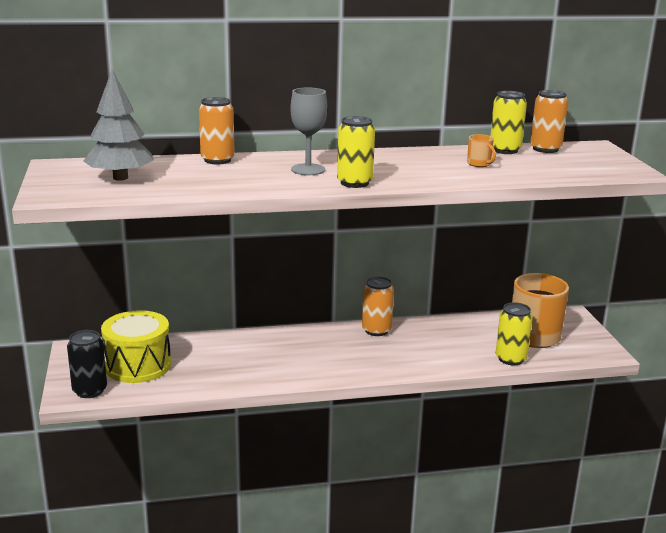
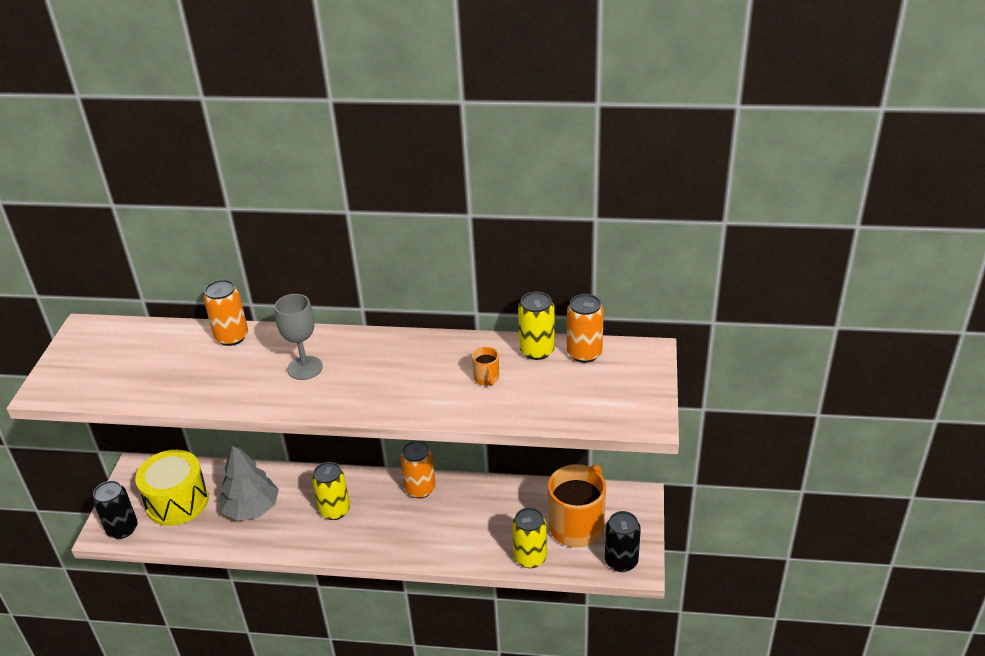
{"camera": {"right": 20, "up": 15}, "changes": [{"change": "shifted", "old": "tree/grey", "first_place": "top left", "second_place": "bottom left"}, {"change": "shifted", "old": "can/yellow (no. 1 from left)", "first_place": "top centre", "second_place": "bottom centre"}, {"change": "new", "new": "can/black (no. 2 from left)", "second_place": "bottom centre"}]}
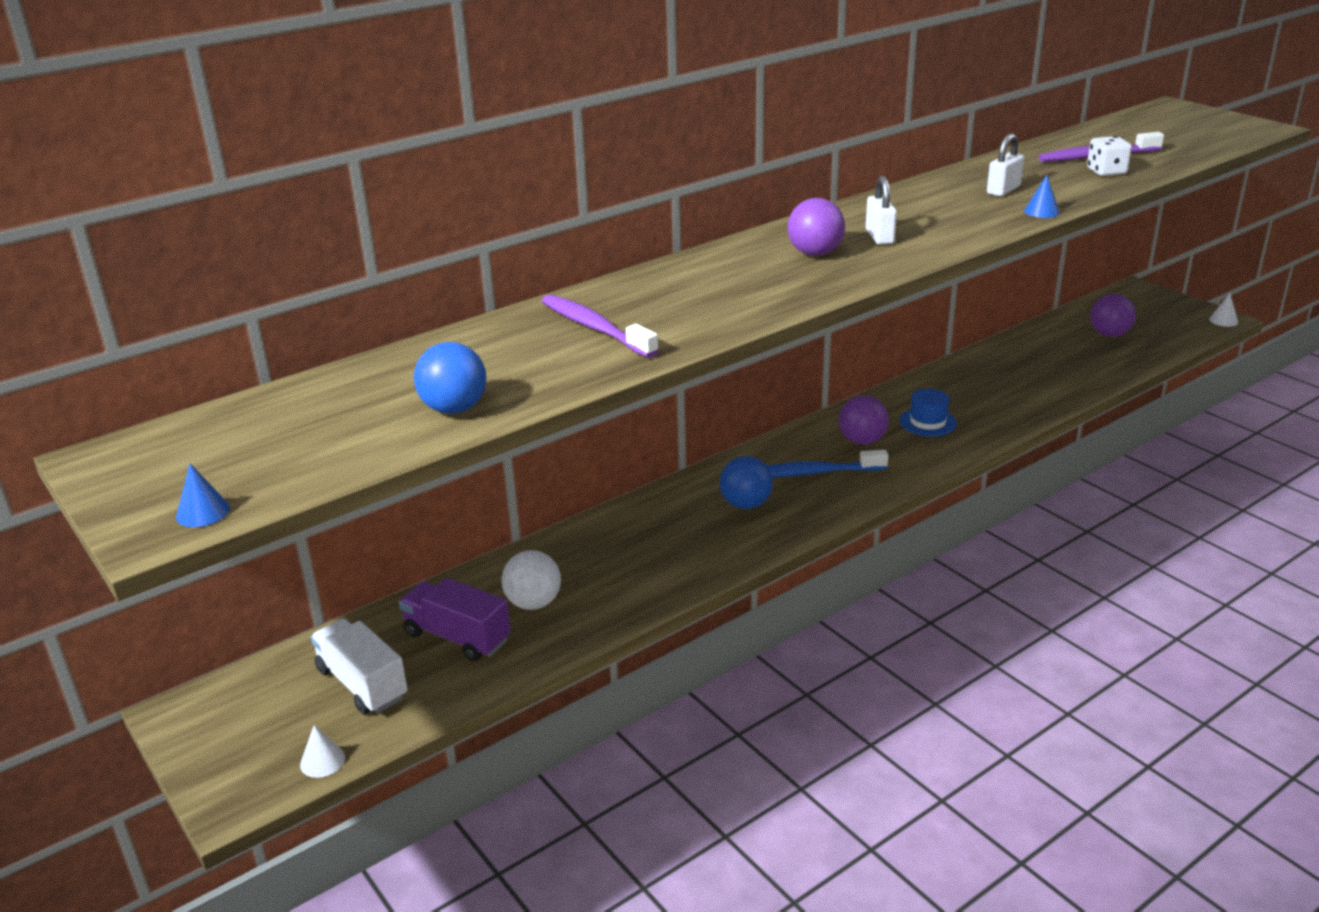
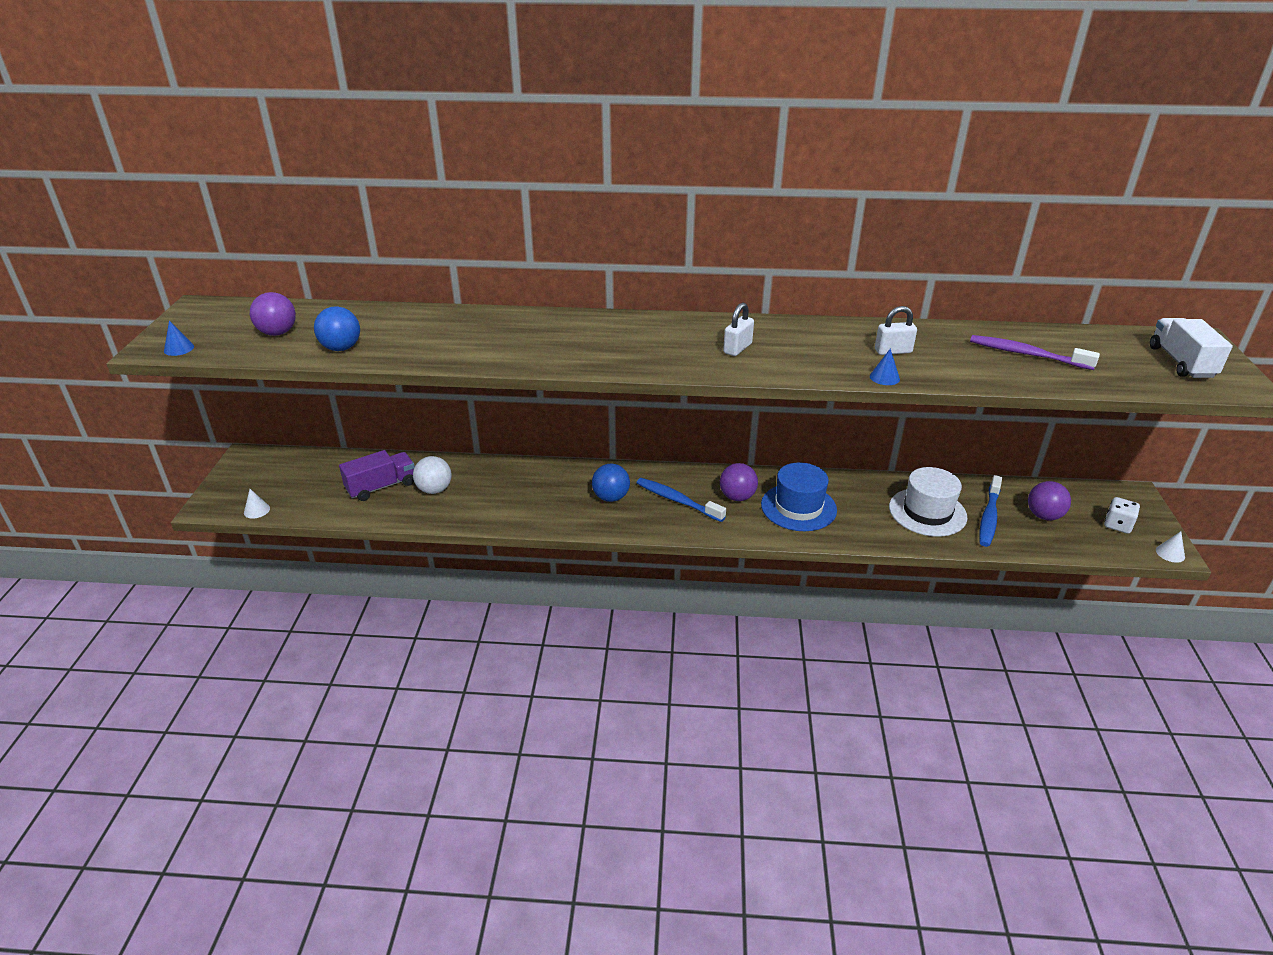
{"camera": {"right": 40, "up": 5}, "changes": [{"change": "shifted", "old": "truck/white", "first_place": "bottom left", "second_place": "middle right"}, {"change": "rotated", "old": "truck/purple", "first_place": "bottom centre", "second_place": "middle left", "degrees": 75}, {"change": "gone", "old": "toothbrush/purple (no. 1 from left)", "first_place": "centre"}, {"change": "shifted", "old": "ball/purple (no. 1 from left)", "first_place": "top centre", "second_place": "top left"}, {"change": "scaled", "old": "hat/blue", "first_place": "middle right", "second_place": "centre", "factor": 1.67}, {"change": "shifted", "old": "dice/white", "first_place": "top right", "second_place": "middle right"}, {"change": "new", "new": "hat/white", "second_place": "middle right"}, {"change": "new", "new": "toothbrush/blue (no. 2 from left)", "second_place": "middle right"}]}
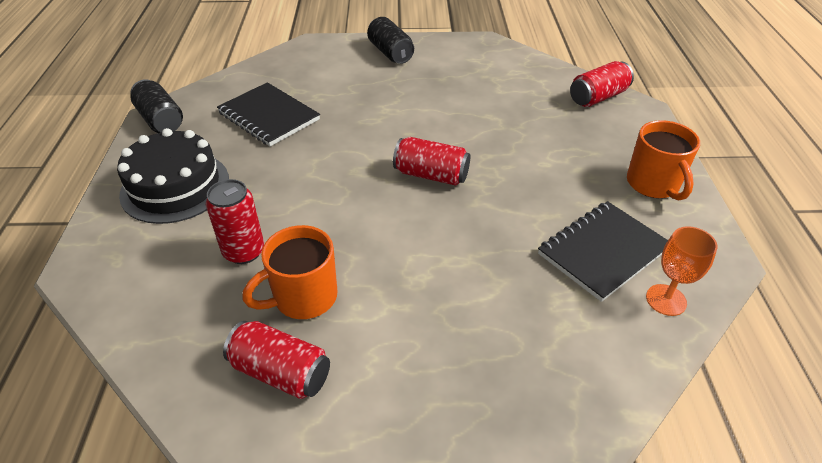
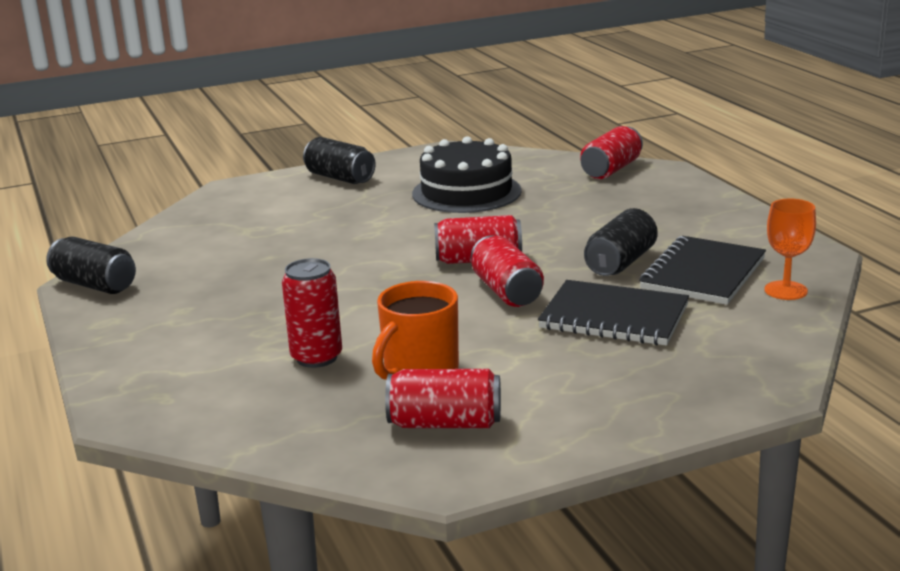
{"camera": {"right": -20, "up": -20}, "changes": [{"change": "shifted", "old": "cake/black", "first_place": "middle left", "second_place": "top centre"}, {"change": "shifted", "old": "notebook/black (no. 1 from left)", "first_place": "top left", "second_place": "middle right"}, {"change": "gone", "old": "mug/orange (no. 2 from left)", "first_place": "middle right"}, {"change": "new", "new": "can/red (no. 4 from left)", "second_place": "centre"}, {"change": "new", "new": "can/black (no. 3 from left)", "second_place": "middle right"}]}
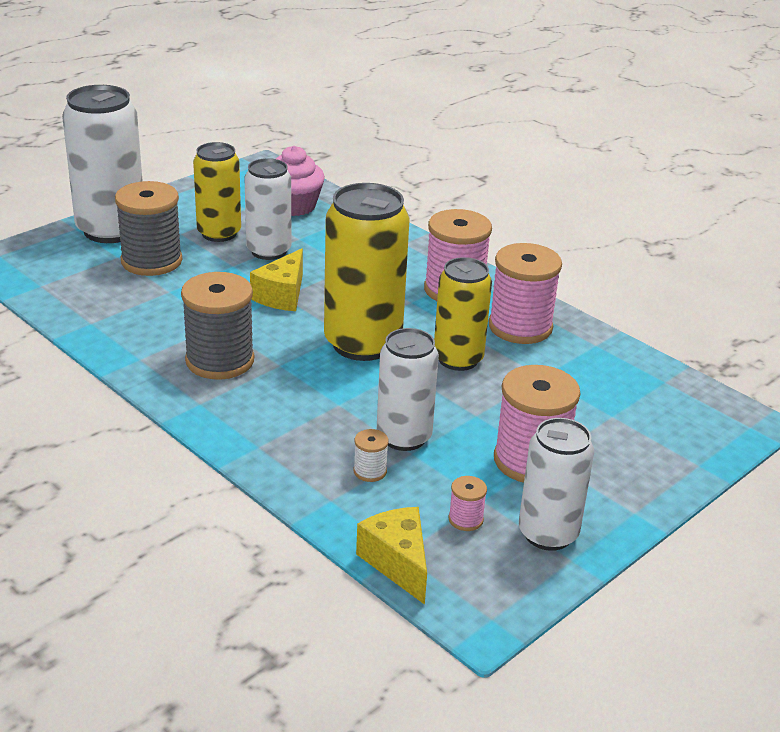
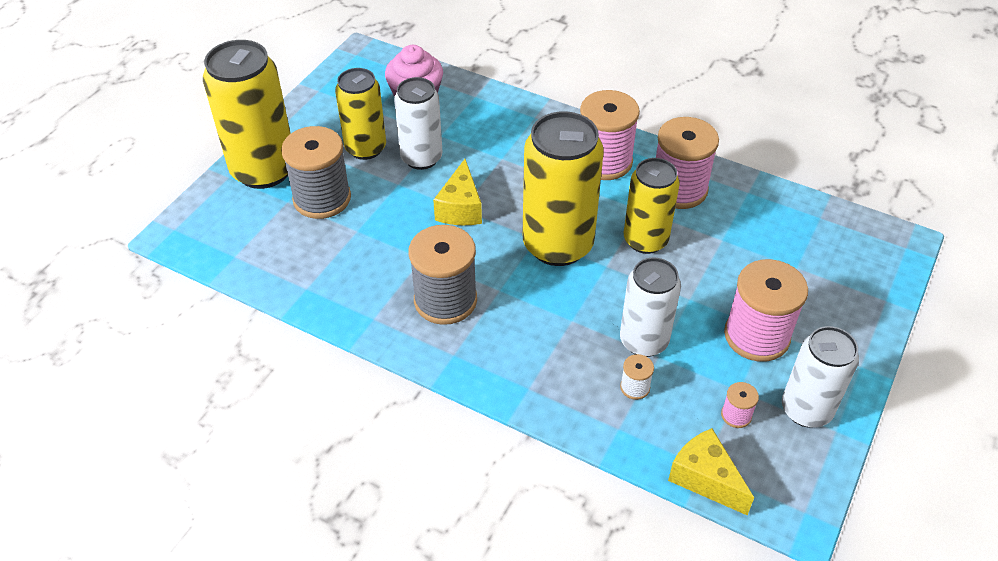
{"camera": {"right": -15, "up": 15}, "changes": [{"change": "repainted", "old": "can/white (no. 1 from left)", "new": "can/yellow (no. 1 from left)", "first_place": "top left", "second_place": "top left"}]}
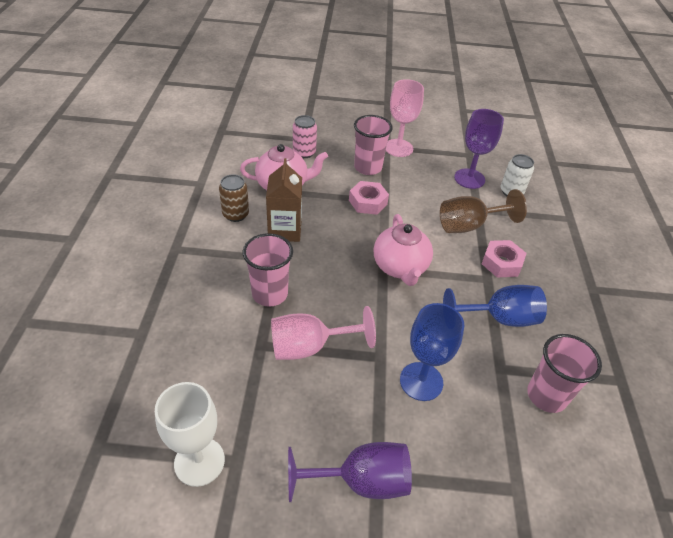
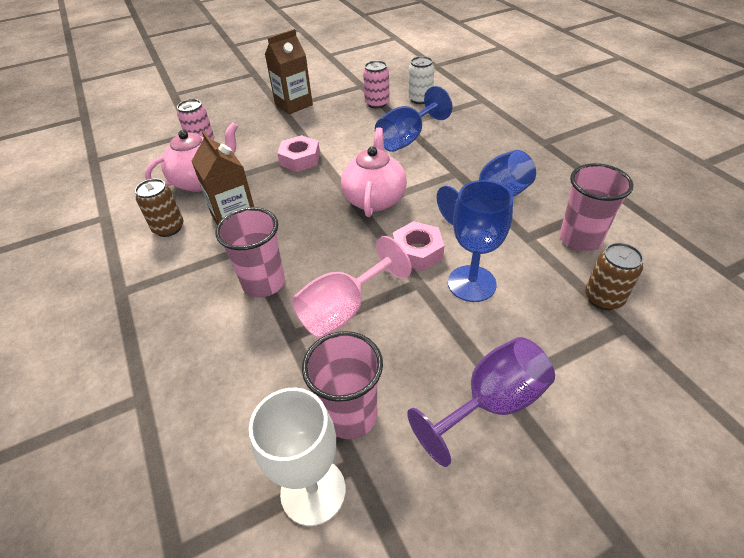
{"camera": {"right": -25, "up": 0}, "changes": [{"change": "shifted", "old": "cup/pink (no. 2 from left)", "first_place": "top centre", "second_place": "bottom centre"}, {"change": "rotated", "old": "teapot/pink (no. 2 from left)", "first_place": "centre", "second_place": "top centre", "degrees": -135}, {"change": "swapped", "old": "goblet/pink (no. 2 from left)", "new": "carton/brown (no. 2 from left)", "first_place": "top centre", "second_place": "top centre"}, {"change": "repainted", "old": "goblet/brown", "new": "goblet/blue (no. 1 from left)", "first_place": "middle right", "second_place": "top centre"}, {"change": "swapped", "old": "goblet/purple (no. 2 from left)", "new": "can/pink (no. 2 from left)", "first_place": "top right", "second_place": "top centre"}, {"change": "shifted", "old": "nut/pink (no. 2 from left)", "first_place": "middle right", "second_place": "centre"}, {"change": "new", "new": "can/brown (no. 2 from left)", "second_place": "middle right"}]}
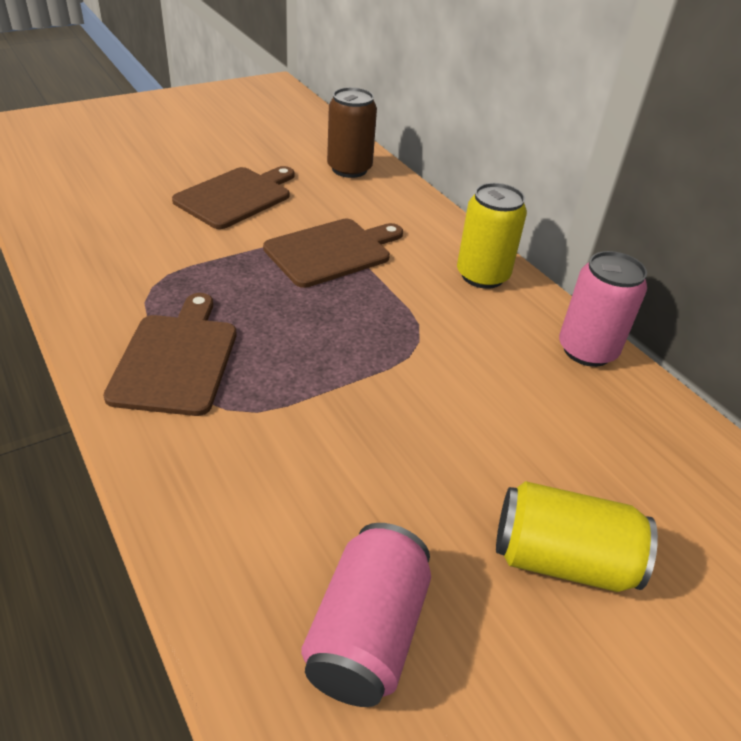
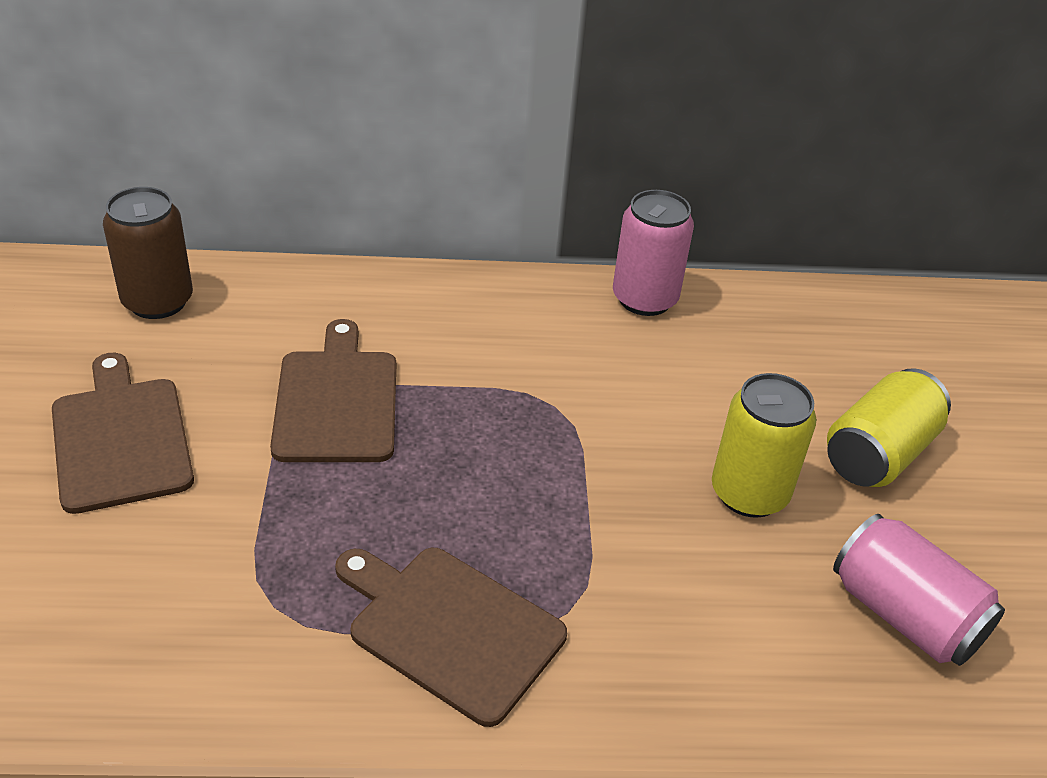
{"camera": {"right": -60, "up": 0}, "changes": [{"change": "shifted", "old": "can/yellow (no. 1 from left)", "first_place": "top centre", "second_place": "middle right"}]}
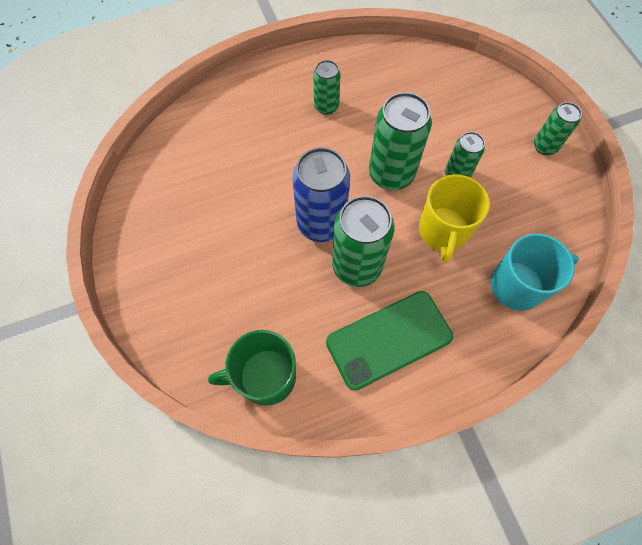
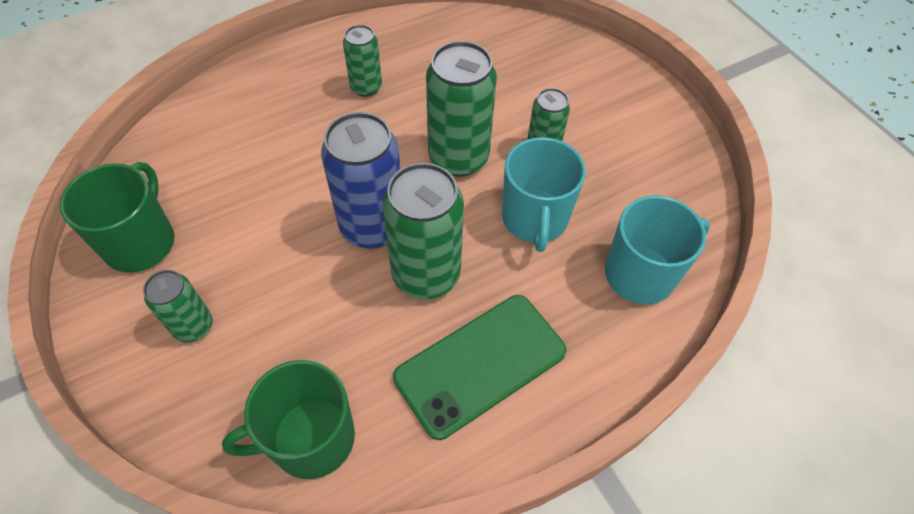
{"camera": {"right": -10, "up": -10}, "changes": [{"change": "repainted", "old": "mug/yellow", "new": "mug/turquoise (no. 1 from left)", "first_place": "middle right", "second_place": "centre"}, {"change": "shifted", "old": "can/green (no. 5 from left in the first image)", "new": "can/green (no. 1 from left)", "first_place": "top right", "second_place": "middle left"}, {"change": "new", "new": "mug/green (no. 1 from left)", "second_place": "middle left"}]}
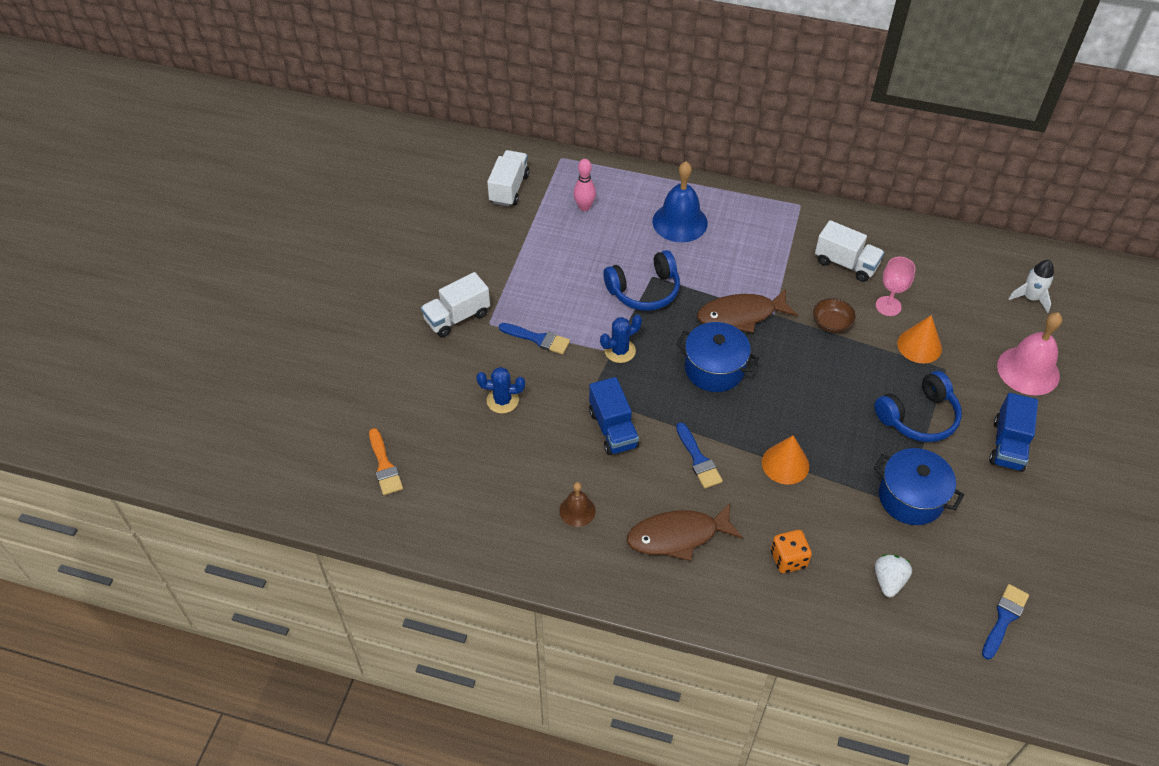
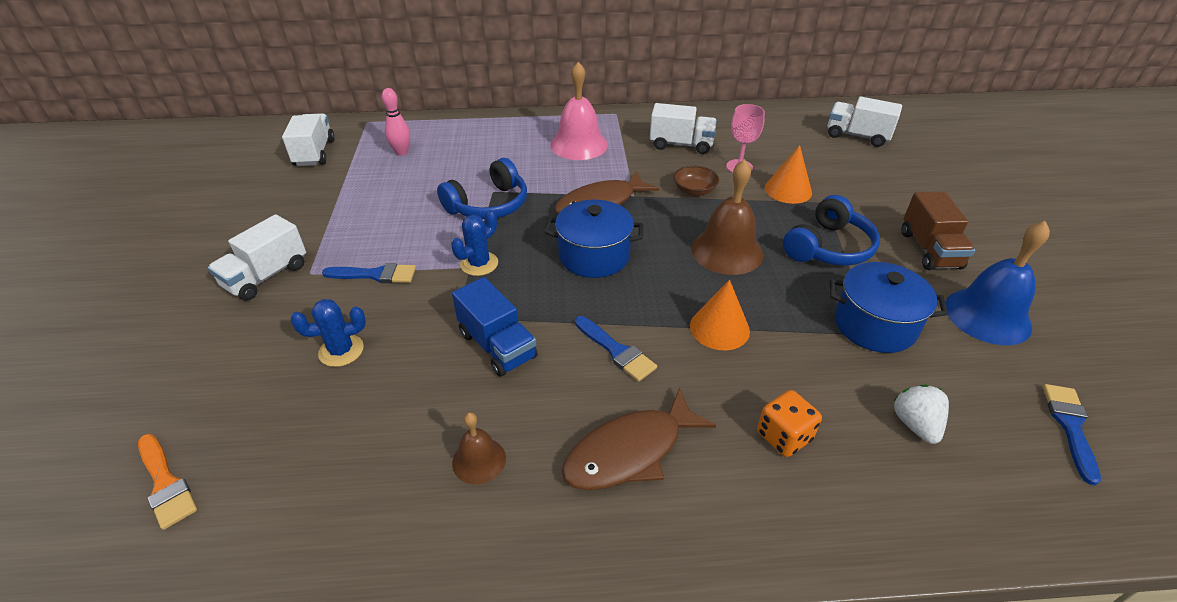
{"camera": {"right": -20, "up": -10}, "changes": [{"change": "shifted", "old": "bell/blue", "first_place": "top centre", "second_place": "middle right"}, {"change": "repainted", "old": "truck/blue (no. 2 from left)", "new": "truck/brown", "first_place": "middle right", "second_place": "middle right"}, {"change": "shifted", "old": "bell/pink", "first_place": "middle right", "second_place": "top centre"}, {"change": "swapped", "old": "rocket/white", "new": "truck/white (no. 4 from left)", "first_place": "middle right", "second_place": "top right"}, {"change": "new", "new": "bell/brown (no. 2 from left)", "second_place": "centre"}]}
